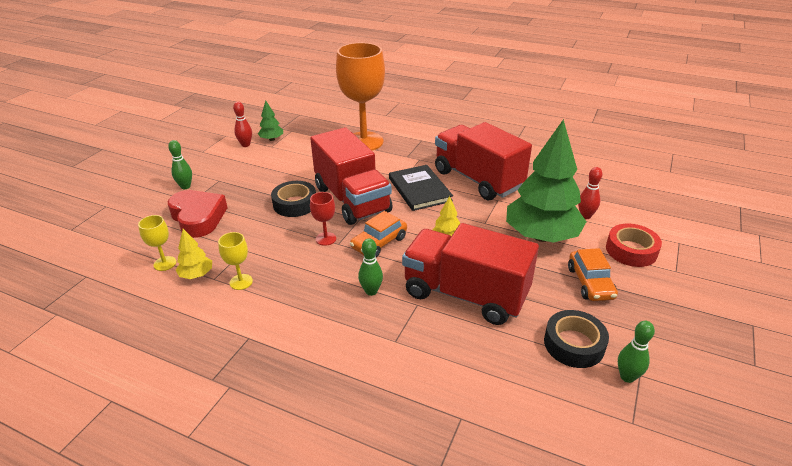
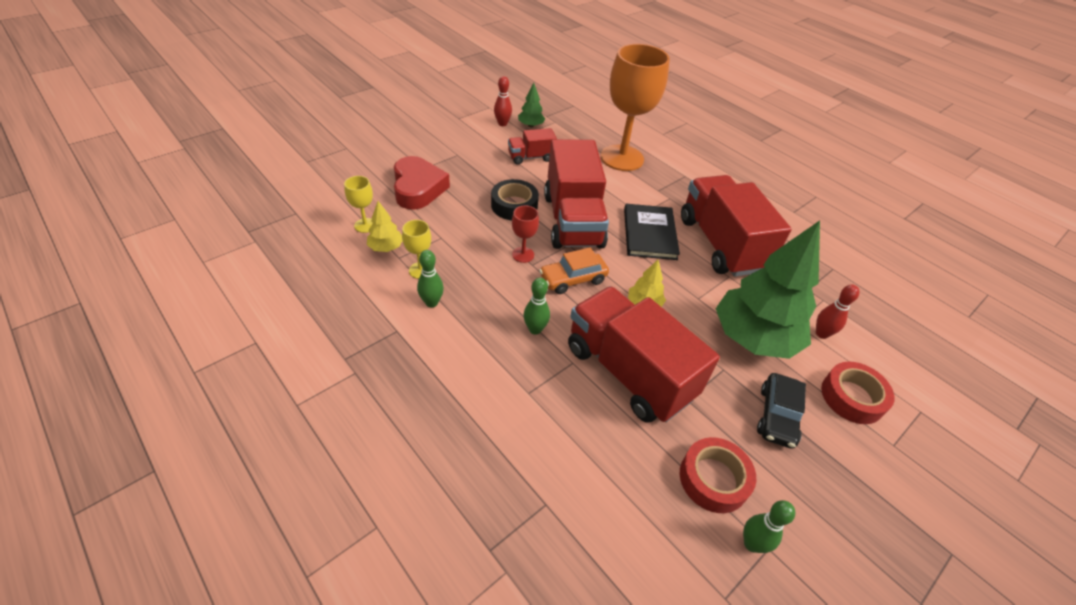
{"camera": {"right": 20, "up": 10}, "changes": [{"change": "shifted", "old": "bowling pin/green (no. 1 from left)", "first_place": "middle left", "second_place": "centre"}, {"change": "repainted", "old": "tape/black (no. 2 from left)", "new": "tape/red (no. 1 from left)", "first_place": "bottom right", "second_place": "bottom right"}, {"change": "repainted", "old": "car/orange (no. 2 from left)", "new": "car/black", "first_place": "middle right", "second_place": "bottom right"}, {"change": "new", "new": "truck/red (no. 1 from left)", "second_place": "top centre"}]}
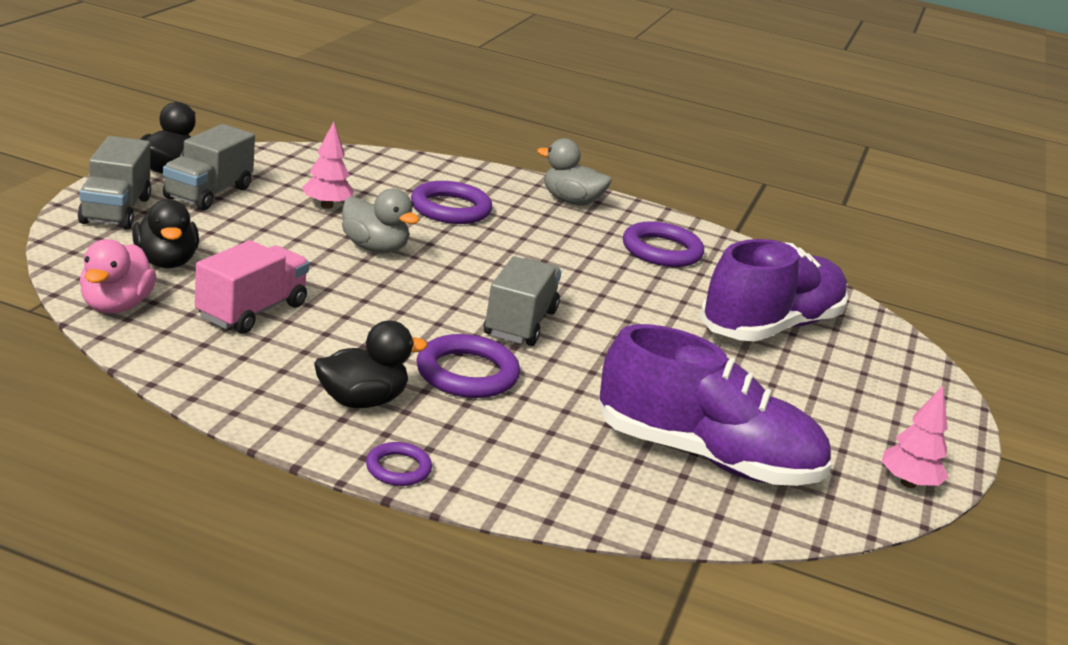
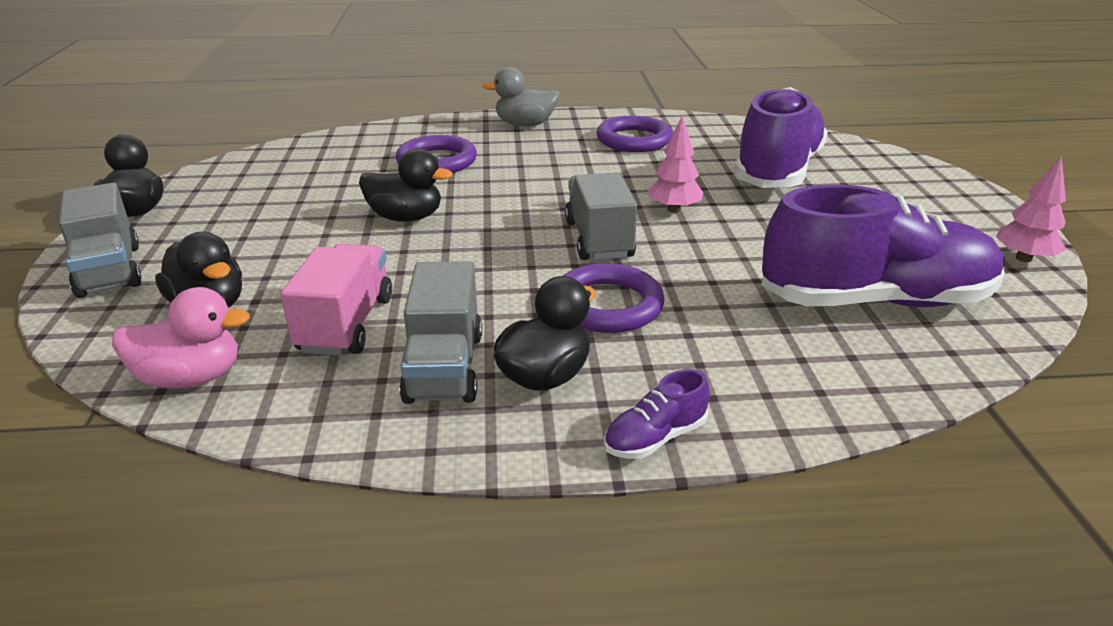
{"camera": {"right": -20, "up": 5}, "changes": [{"change": "rotated", "old": "duck/pink", "first_place": "middle left", "second_place": "middle left", "degrees": -75}, {"change": "shifted", "old": "truck/grey (no. 2 from left)", "first_place": "top left", "second_place": "centre"}, {"change": "shifted", "old": "tree/pink (no. 1 from left)", "first_place": "top left", "second_place": "top centre"}, {"change": "repainted", "old": "duck/grey (no. 1 from left)", "new": "duck/black (no. 3 from left)", "first_place": "centre", "second_place": "top centre"}, {"change": "swapped", "old": "ring/purple (no. 1 from left)", "new": "shoe/purple (no. 1 from left)", "first_place": "bottom centre", "second_place": "centre"}]}
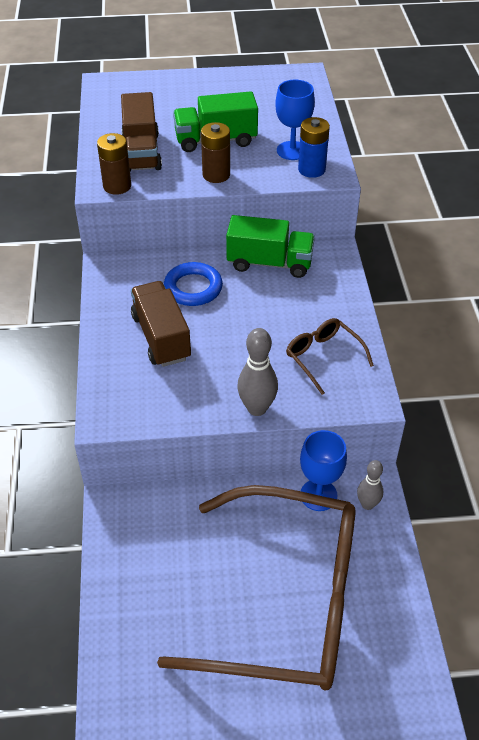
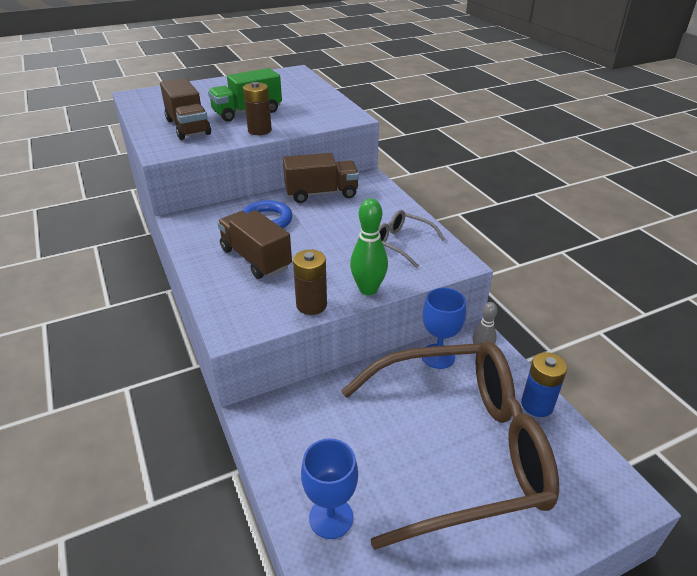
{"camera": {"right": -20, "up": -10}, "changes": [{"change": "shifted", "old": "battery/brown (no. 1 from left in the first image)", "new": "battery/brown (no. 2 from left)", "first_place": "top left", "second_place": "centre"}, {"change": "repainted", "old": "truck/green (no. 2 from left)", "new": "truck/brown (no. 3 from left)", "first_place": "top centre", "second_place": "top centre"}, {"change": "repainted", "old": "bowling pin/grey (no. 1 from left)", "new": "bowling pin/green", "first_place": "centre", "second_place": "centre"}, {"change": "shifted", "old": "goblet/blue (no. 1 from left)", "first_place": "top centre", "second_place": "bottom centre"}, {"change": "repainted", "old": "glasses/brown (no. 2 from left)", "new": "glasses/grey", "first_place": "middle right", "second_place": "centre"}, {"change": "shifted", "old": "battery/blue", "first_place": "top centre", "second_place": "bottom right"}]}
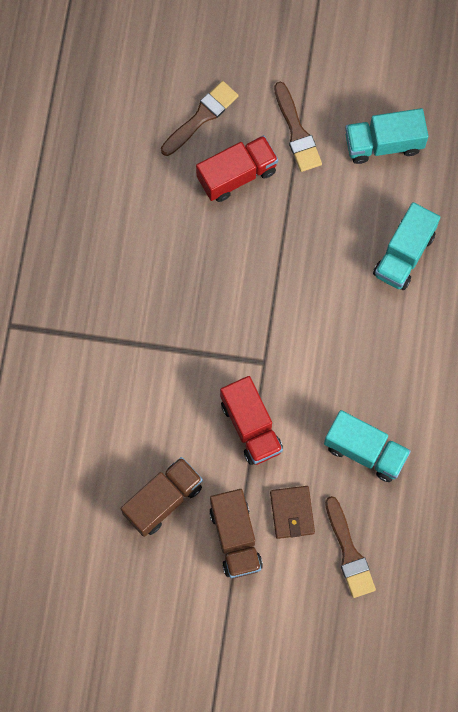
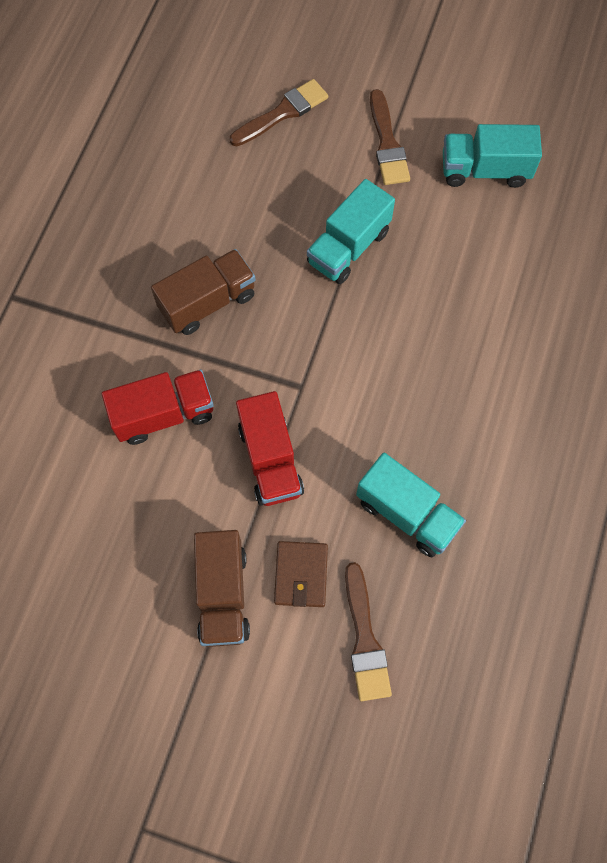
{"camera": {"right": 10, "up": -5}, "changes": [{"change": "shifted", "old": "truck/brown (no. 1 from left)", "first_place": "bottom centre", "second_place": "centre"}, {"change": "shifted", "old": "truck/red (no. 1 from left)", "first_place": "top centre", "second_place": "middle left"}, {"change": "shifted", "old": "truck/turquoise (no. 3 from left in the first image)", "new": "truck/turquoise (no. 1 from left)", "first_place": "middle right", "second_place": "top centre"}]}
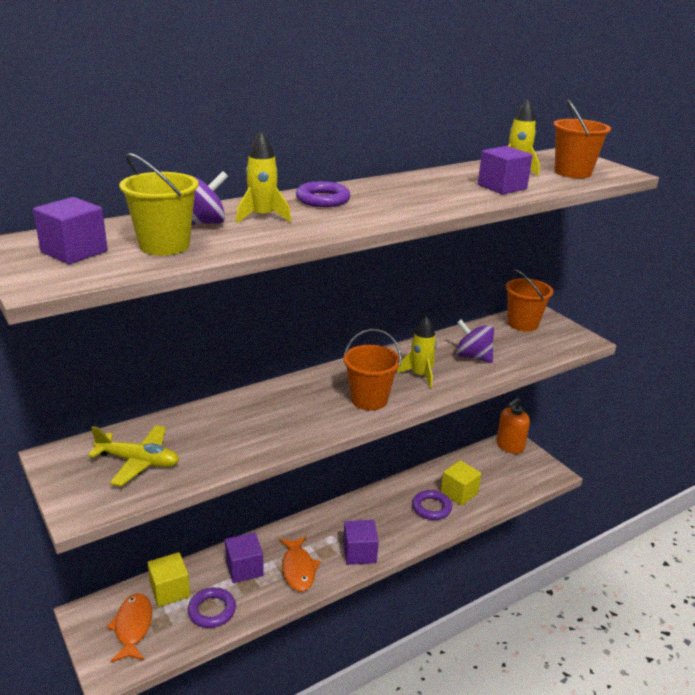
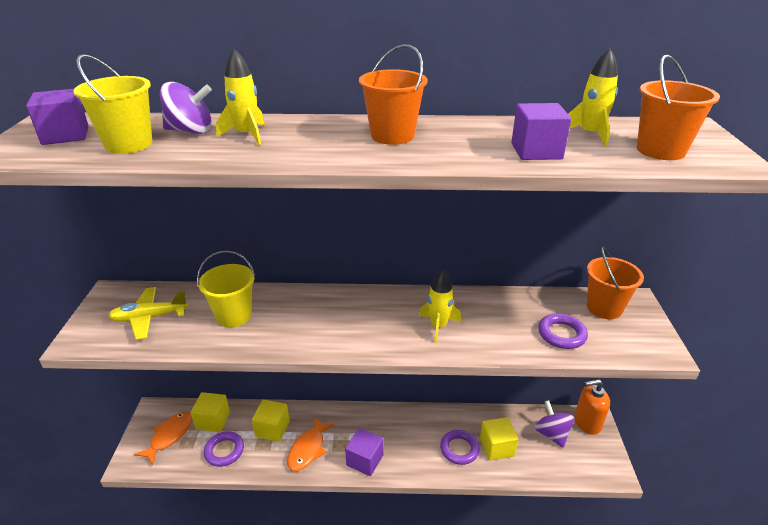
{"camera": {"right": 35, "up": 5}, "changes": [{"change": "rotated", "old": "plane/yellow", "first_place": "middle left", "second_place": "middle left", "degrees": 120}, {"change": "repainted", "old": "cube/purple (no. 2 from left)", "new": "cube/yellow (no. 2 from left)", "first_place": "bottom centre", "second_place": "bottom centre"}, {"change": "shifted", "old": "ring/purple (no. 2 from left in the first image)", "new": "ring/purple (no. 3 from left)", "first_place": "top centre", "second_place": "middle right"}, {"change": "shifted", "old": "bucket/orange (no. 1 from left)", "first_place": "centre", "second_place": "top centre"}, {"change": "shifted", "old": "spinning top/purple (no. 2 from left)", "first_place": "middle right", "second_place": "bottom right"}, {"change": "new", "new": "bucket/yellow (no. 2 from left)", "second_place": "middle left"}]}
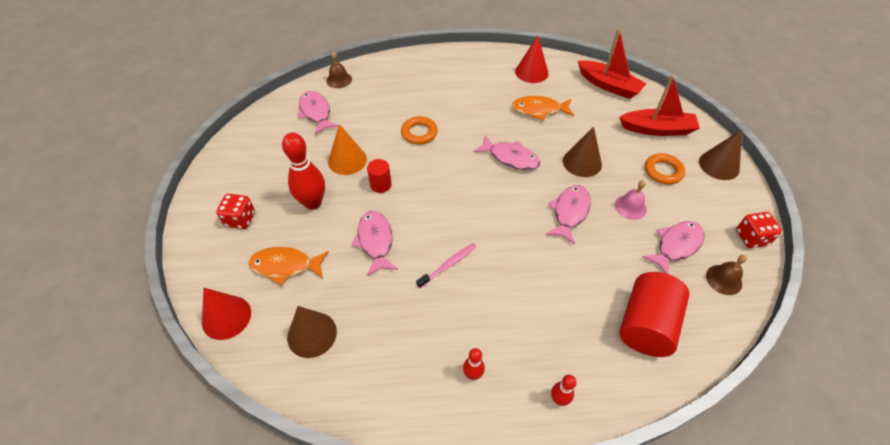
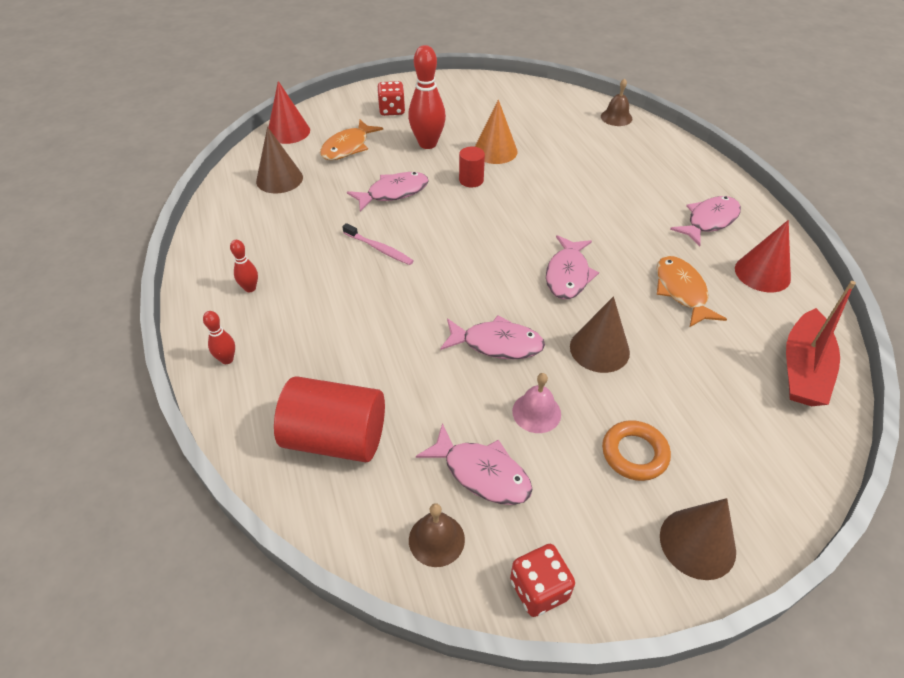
{"camera": {"right": 75, "up": -5}, "changes": [{"change": "rotated", "old": "fish/orange (no. 1 from left)", "first_place": "middle left", "second_place": "top centre", "degrees": -135}, {"change": "shifted", "old": "fish/pink (no. 1 from left in the first image)", "new": "fish/pink (no. 5 from left)", "first_place": "top centre", "second_place": "top right"}, {"change": "gone", "old": "ring/orange (no. 1 from left)", "first_place": "top centre"}, {"change": "gone", "old": "boat/red (no. 2 from left)", "first_place": "top right"}]}
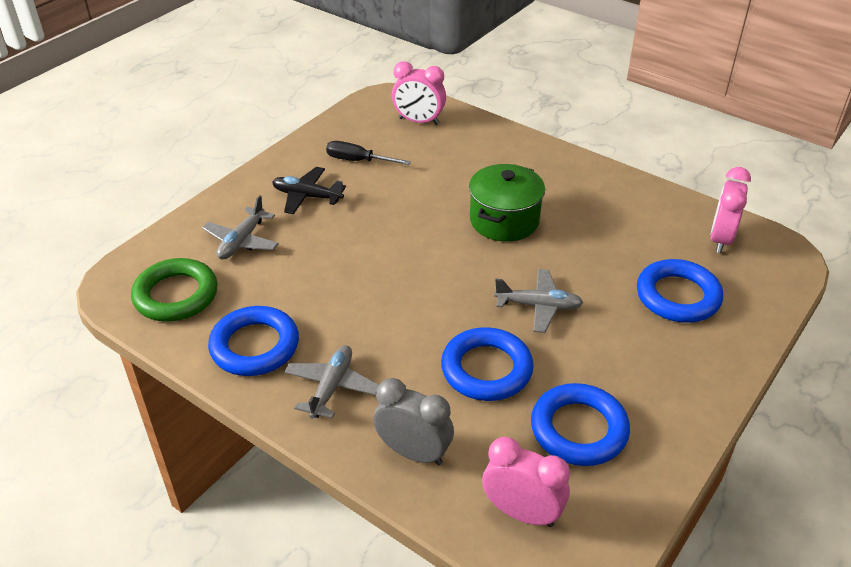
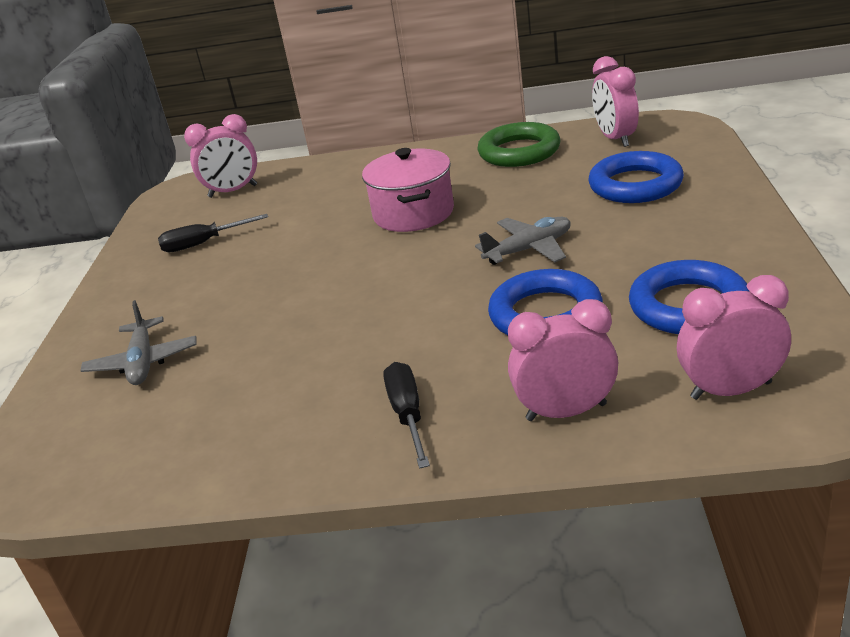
{"camera": {"right": -30, "up": -10}, "changes": [{"change": "shifted", "old": "ring/green", "first_place": "middle left", "second_place": "top centre"}, {"change": "gone", "old": "ring/blue (no. 1 from left)", "first_place": "middle left"}, {"change": "gone", "old": "plane/black", "first_place": "centre"}, {"change": "swapped", "old": "plane/grey (no. 2 from left)", "new": "screwdriver/black (no. 2 from left)", "first_place": "bottom centre", "second_place": "centre"}, {"change": "repainted", "old": "clock/grey", "new": "clock/pink (no. 2 from left)", "first_place": "bottom centre", "second_place": "centre"}, {"change": "repainted", "old": "pot/green", "new": "pot/pink", "first_place": "centre", "second_place": "top centre"}]}
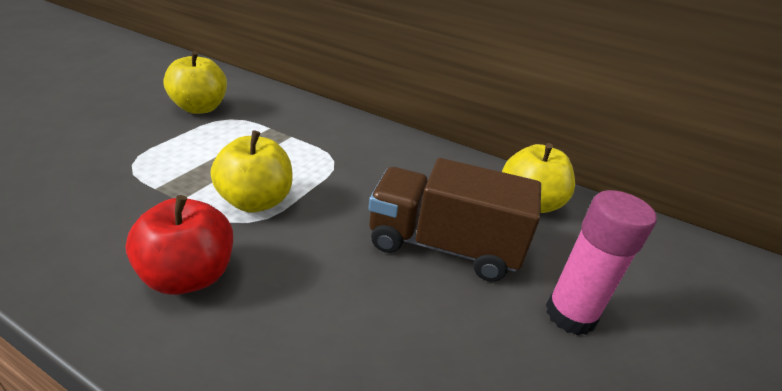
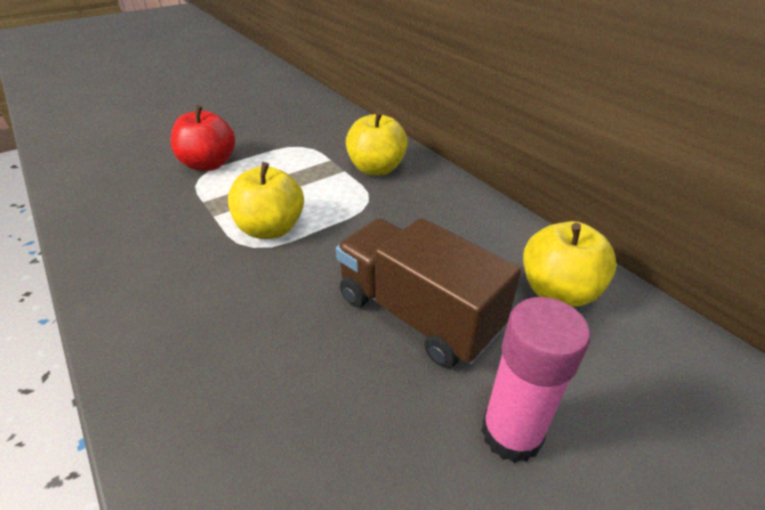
{"camera": {"right": 30, "up": 5}, "changes": [{"change": "shifted", "old": "apple/red", "first_place": "middle left", "second_place": "top left"}, {"change": "shifted", "old": "apple/yellow (no. 1 from left in the first image)", "new": "apple/yellow (no. 2 from left)", "first_place": "top left", "second_place": "top centre"}]}
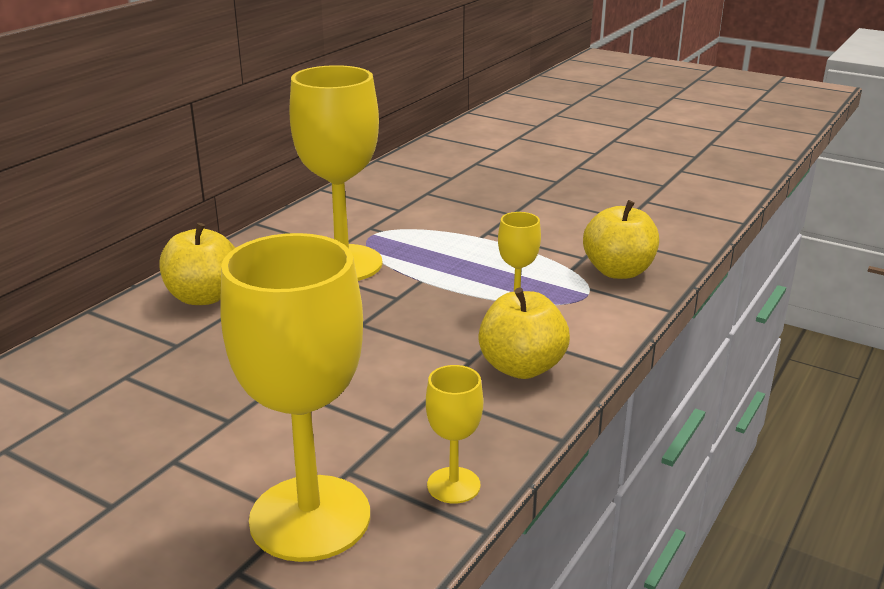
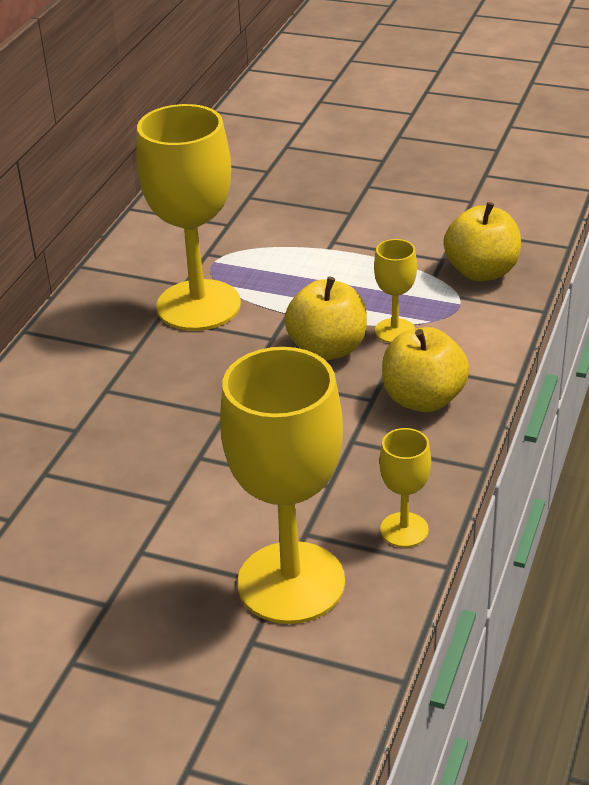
{"camera": {"right": -10, "up": 10}, "changes": [{"change": "shifted", "old": "apple/yellow (no. 1 from left)", "first_place": "middle left", "second_place": "centre"}]}
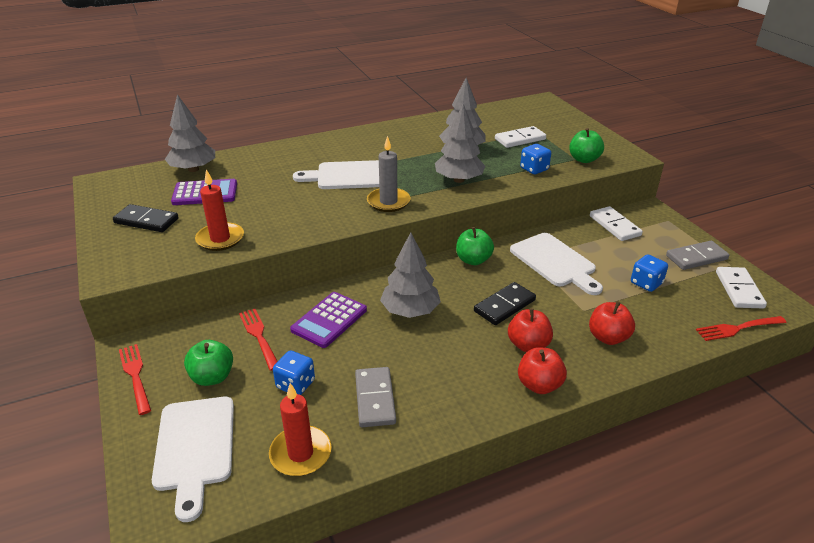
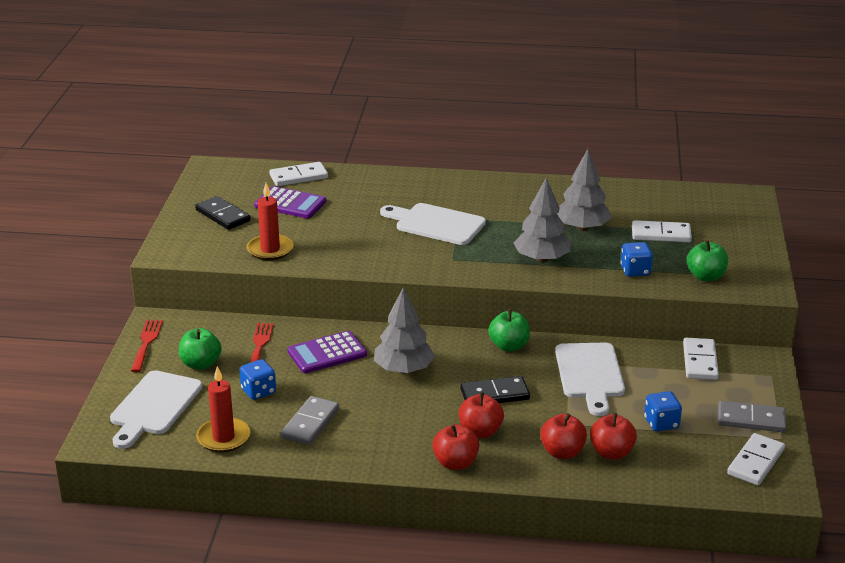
{"camera": {"right": 30, "up": -5}, "changes": [{"change": "swapped", "old": "tree/grey (no. 1 from left)", "new": "domino/white (no. 1 from left)", "first_place": "top left", "second_place": "top centre"}, {"change": "gone", "old": "candle/grey", "first_place": "top centre"}, {"change": "gone", "old": "fork/red (no. 3 from left)", "first_place": "middle right"}, {"change": "new", "new": "apple/red (no. 4 from left)", "second_place": "bottom right"}]}
